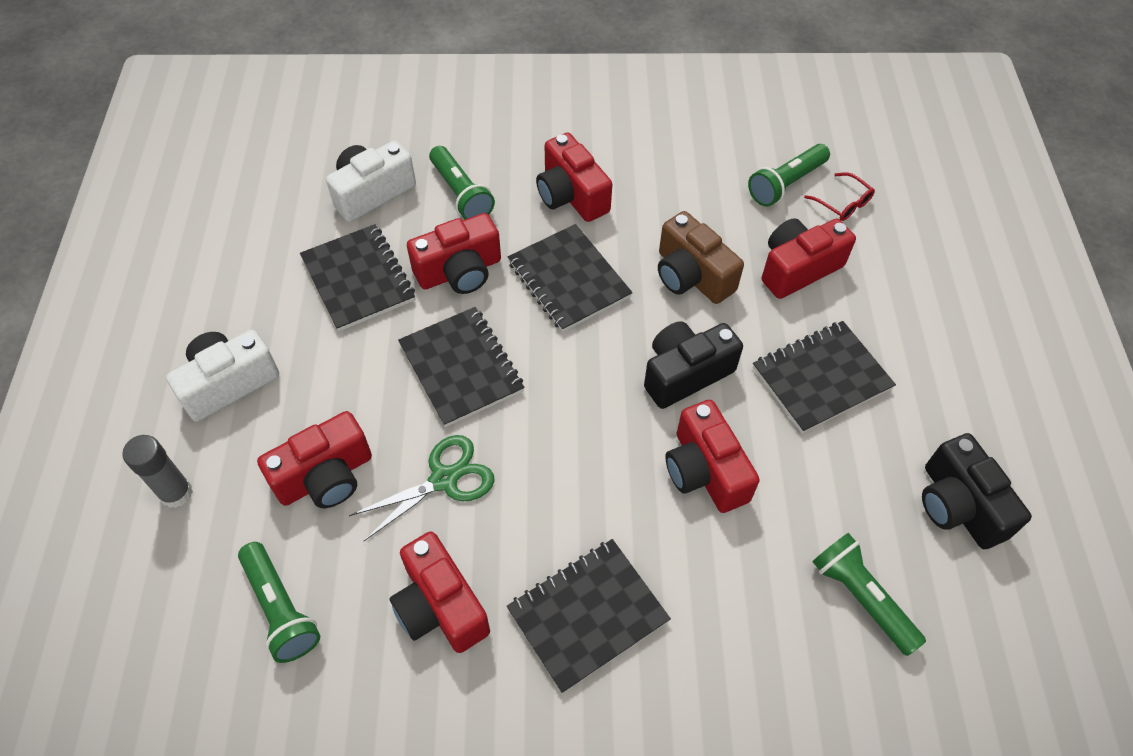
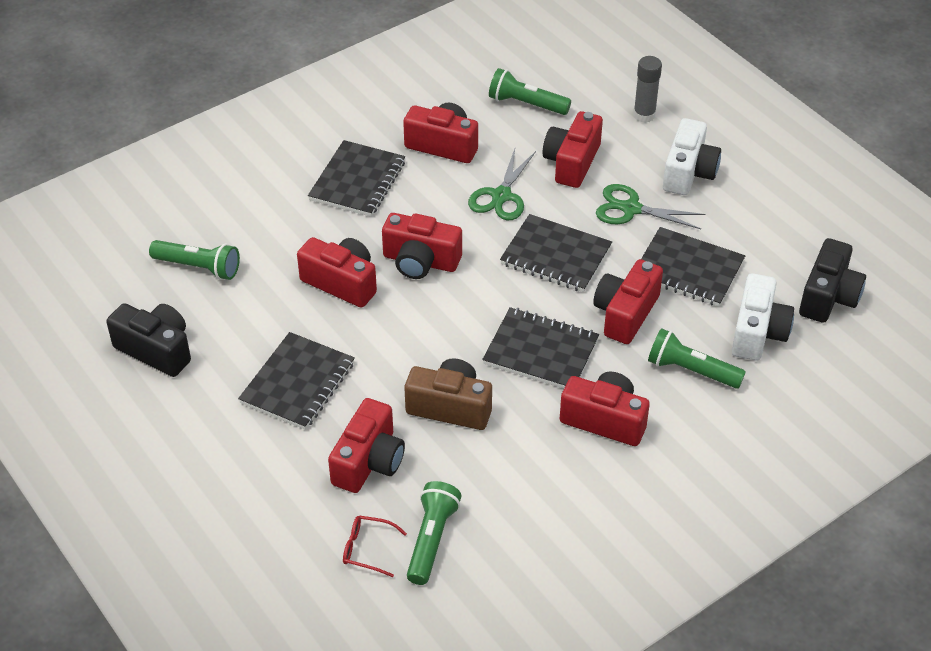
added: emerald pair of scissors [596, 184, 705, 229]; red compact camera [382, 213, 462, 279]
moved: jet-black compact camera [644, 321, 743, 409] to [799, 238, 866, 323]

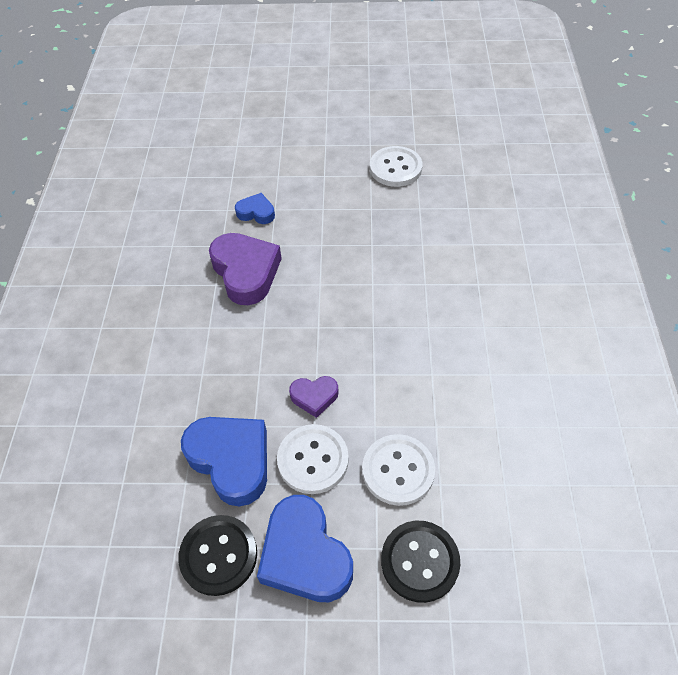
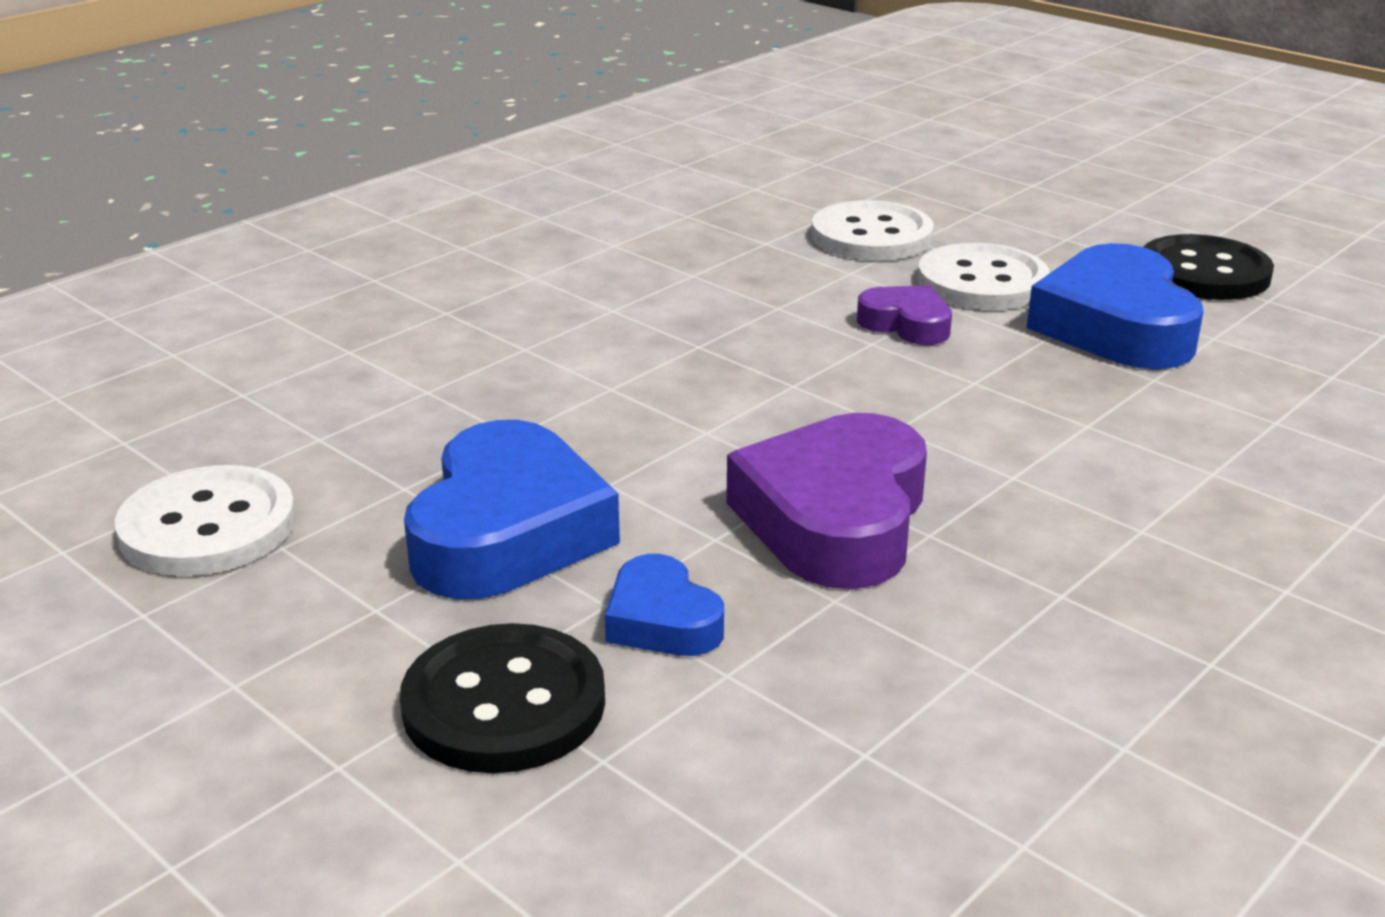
moved: blue heart [257, 495, 353, 602] to [404, 420, 620, 599]; jet-black sewing button [381, 521, 460, 603] to [400, 623, 605, 773]

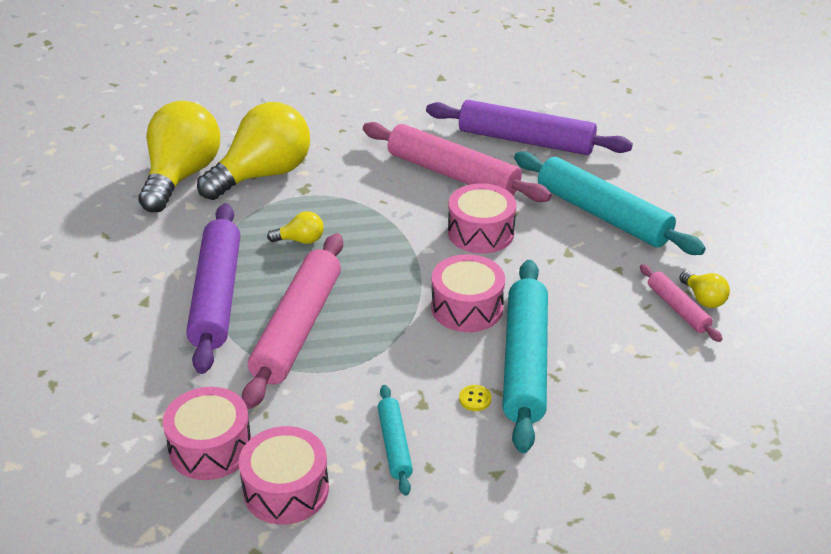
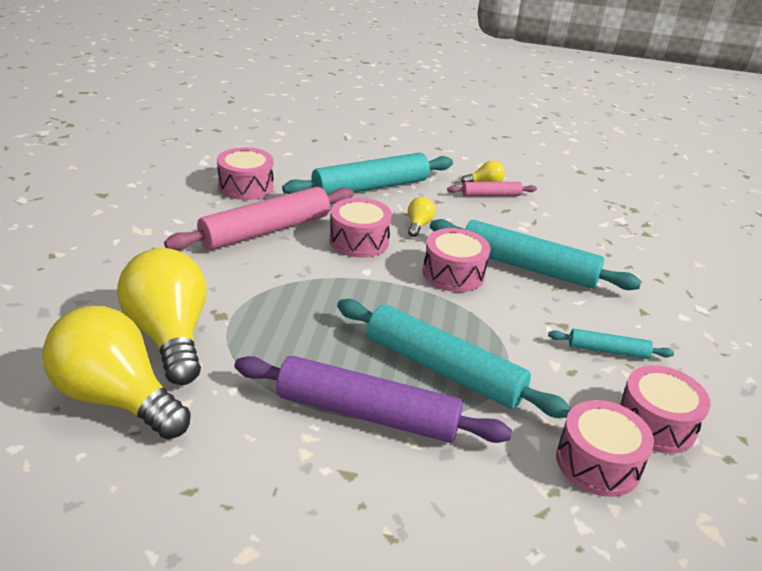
removed: bright yellow sewing button [459, 385, 491, 411]
moved: bright yellow lightbulb [267, 211, 324, 244] to [408, 197, 435, 237]
replaced: royal purple dough roller [426, 100, 633, 155] to rose-pink toy drum [217, 147, 274, 200]
recoloured: rose-pink dough roller [242, 233, 343, 409] to turquoise dough roller [337, 299, 571, 418]

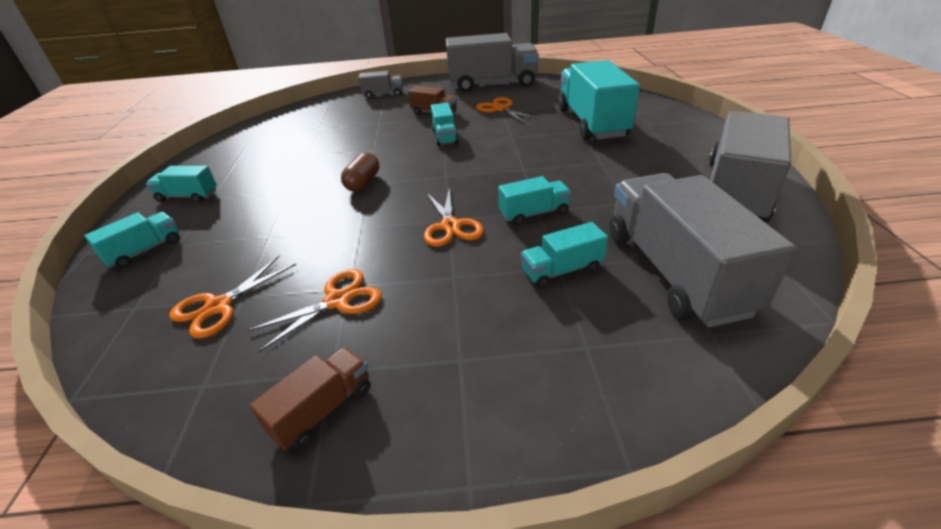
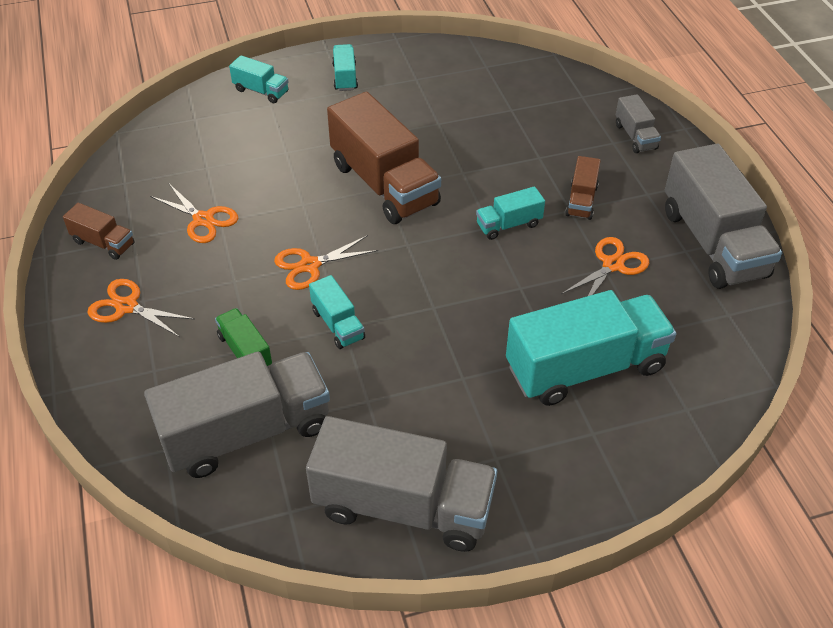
moved: bright orange pair of scissors [170, 256, 296, 339] to [87, 279, 194, 337]
replaced: dark brown pill shape [341, 152, 379, 192] to dark brown toy truck [327, 92, 441, 224]
recoloured: turquoise toy truck [521, 222, 608, 289] to emerald toy truck [215, 308, 272, 368]

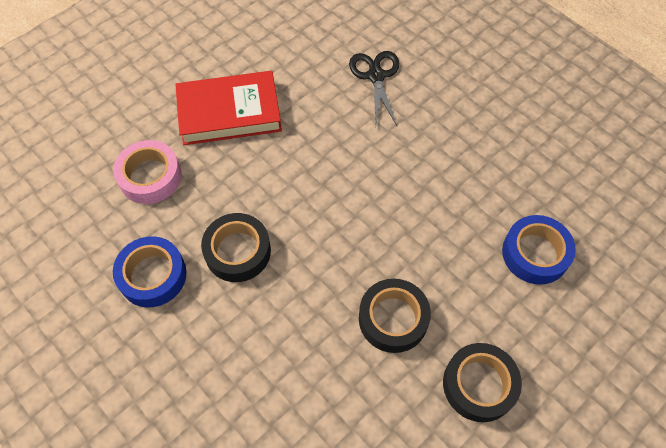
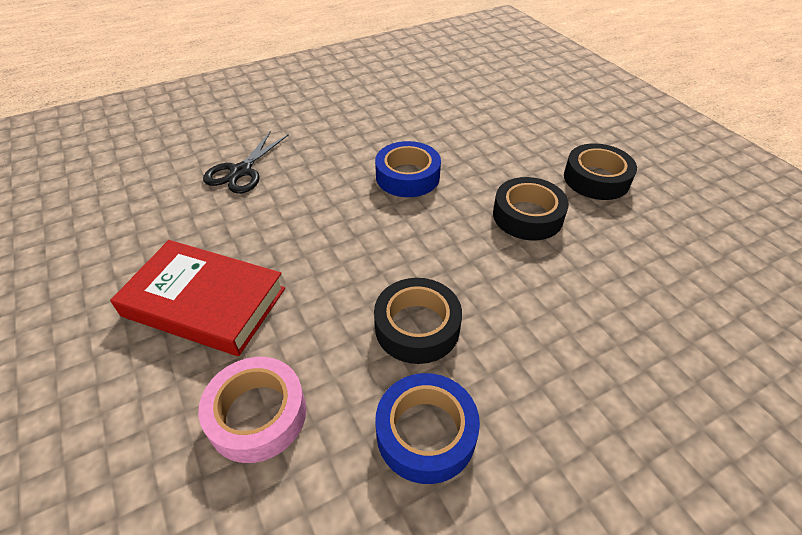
moved: blue tape [502, 215, 576, 285] to [375, 141, 441, 197]
turned: jet-black pair of scissors [349, 51, 399, 126] = [203, 131, 289, 194] 75 degrees counterclockwise; red hardback [175, 71, 282, 145] = [110, 240, 285, 356] 75 degrees counterclockwise

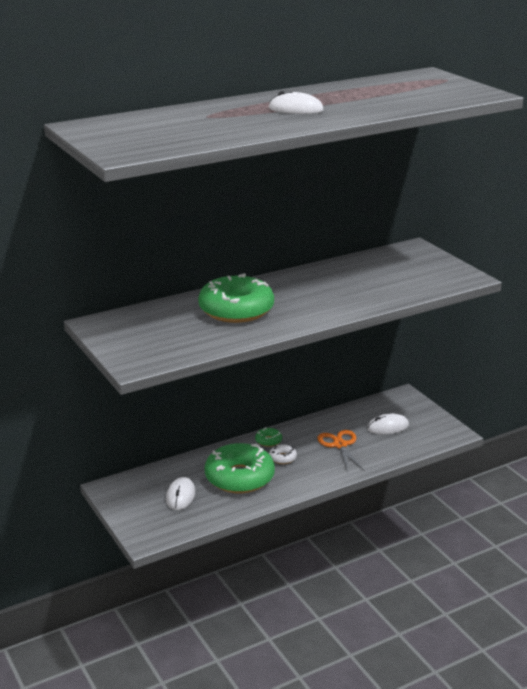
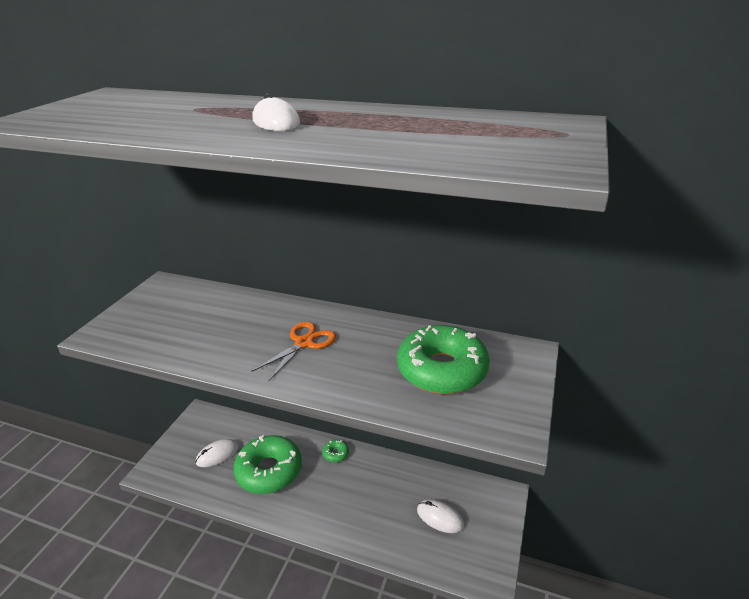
removed: white doughnut [269, 444, 297, 464]
moved: emerald doughnut [198, 273, 274, 323] to [397, 325, 490, 394]; bright orange pair of scissors [317, 430, 365, 472] to [252, 322, 336, 381]

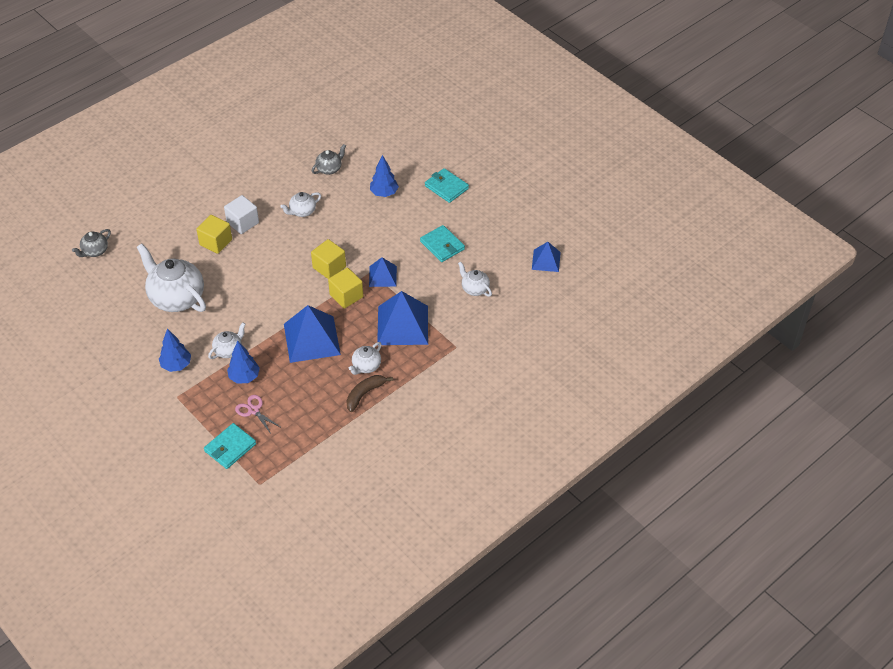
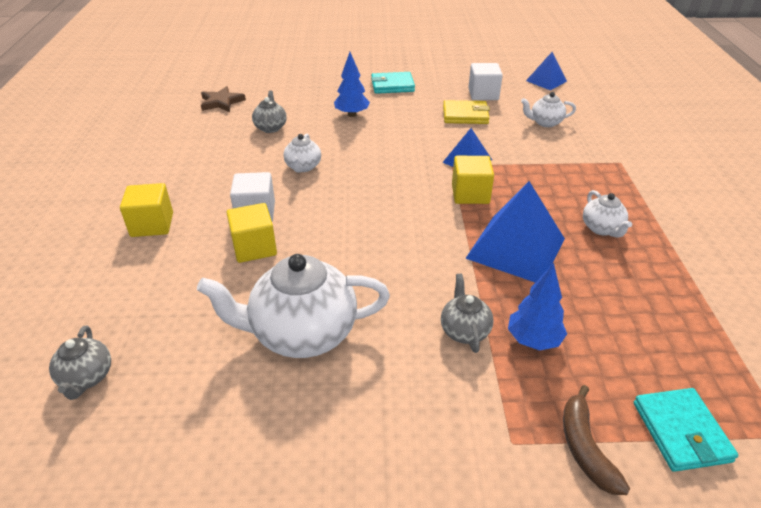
removed: blue solid pyramid [377, 291, 428, 345]; blue tree [159, 328, 191, 372]; rose-pink pair of scissors [235, 395, 282, 434]
added: white cube [468, 63, 503, 100]; dark brown five-pointed star [201, 86, 246, 112]
moved: bright yellow cube [311, 239, 346, 279] to [120, 183, 173, 237]; dark brown banana [346, 375, 393, 412] to [563, 385, 630, 495]
recoloured: turquoise card wallet [420, 225, 465, 262] to bright yellow card wallet [443, 100, 490, 124]; white tea pot [208, 323, 246, 359] to gray tea pot [441, 274, 494, 353]

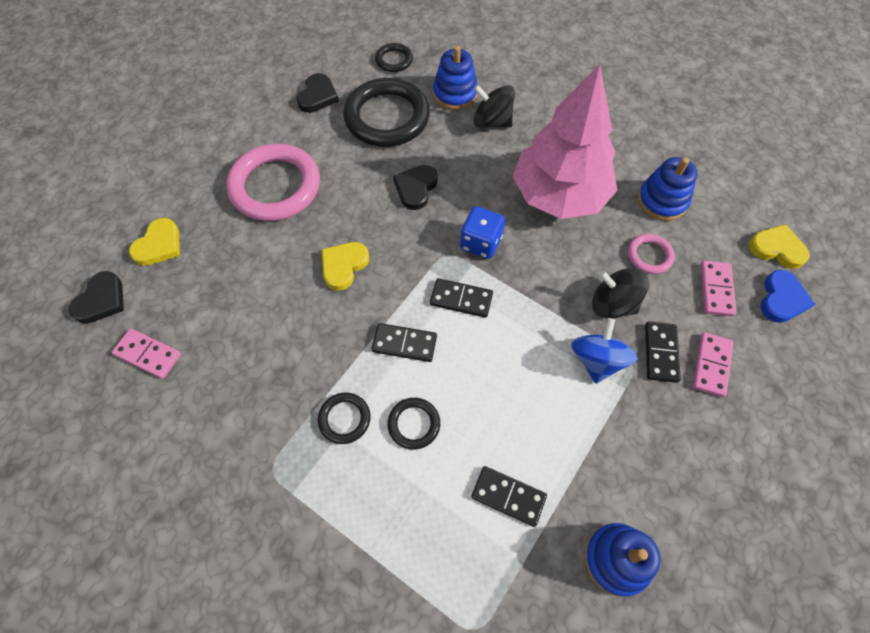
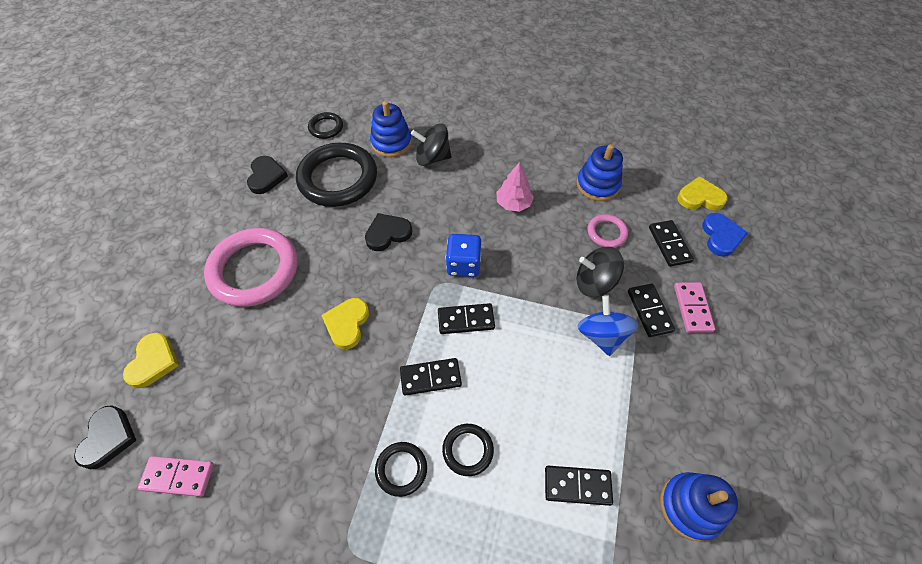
recoloured: rose-pink domino piece [700, 261, 736, 316] to jet-black domino piece [649, 220, 694, 267]
turned: jet-black heart [393, 165, 438, 210] = [365, 213, 412, 251] 60 degrees clockwise
resized: rose-pink tree [513, 65, 617, 219] = [496, 162, 534, 212] x0.42

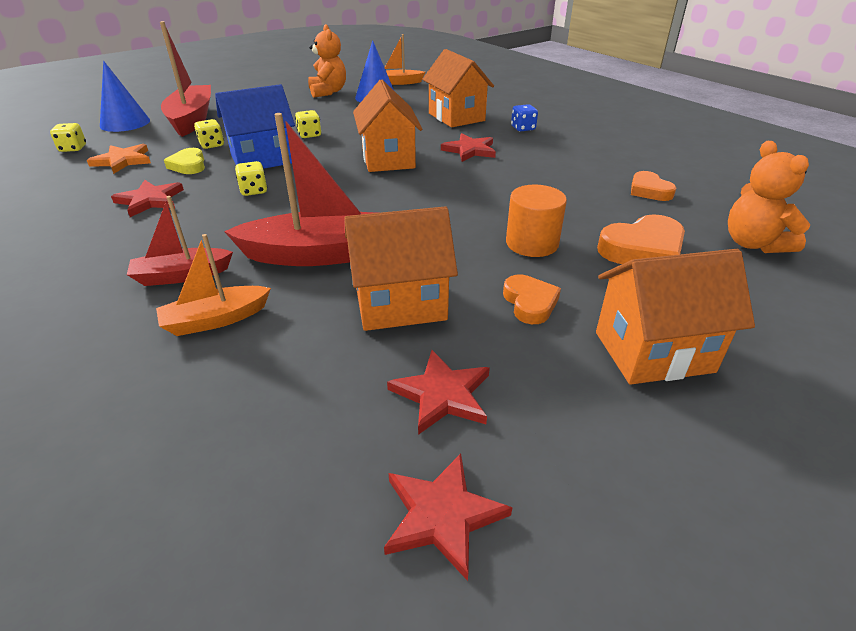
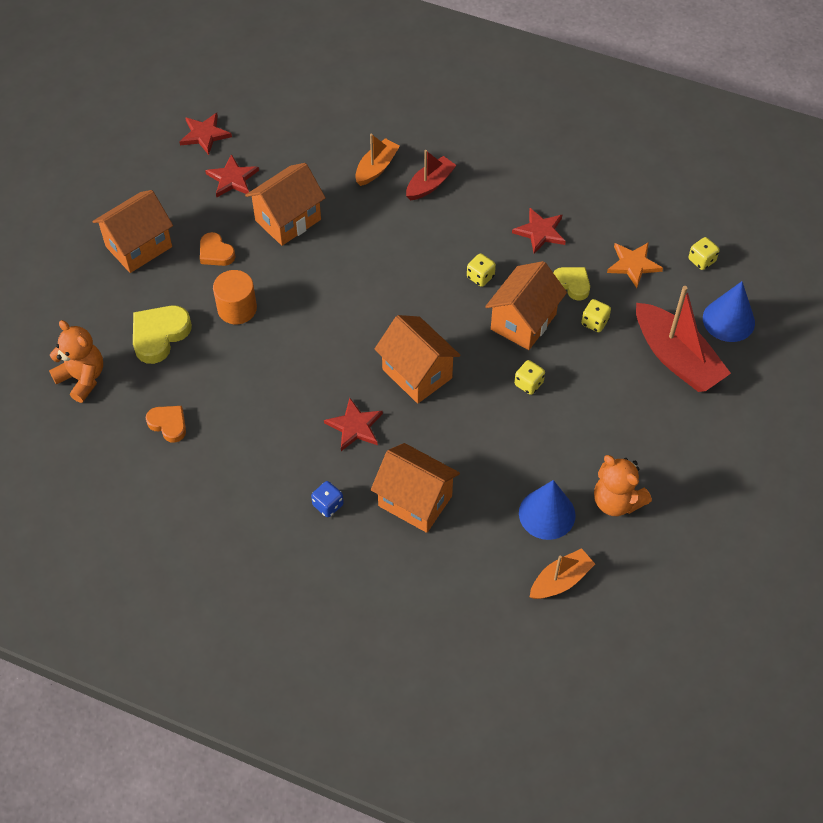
removed: red toy boat [224, 113, 377, 266]
recoloured: blue cottage [215, 84, 295, 169] to bright orange cottage [485, 261, 567, 350]; bright orange heart [597, 214, 685, 264] to bright yellow heart [133, 306, 192, 364]

